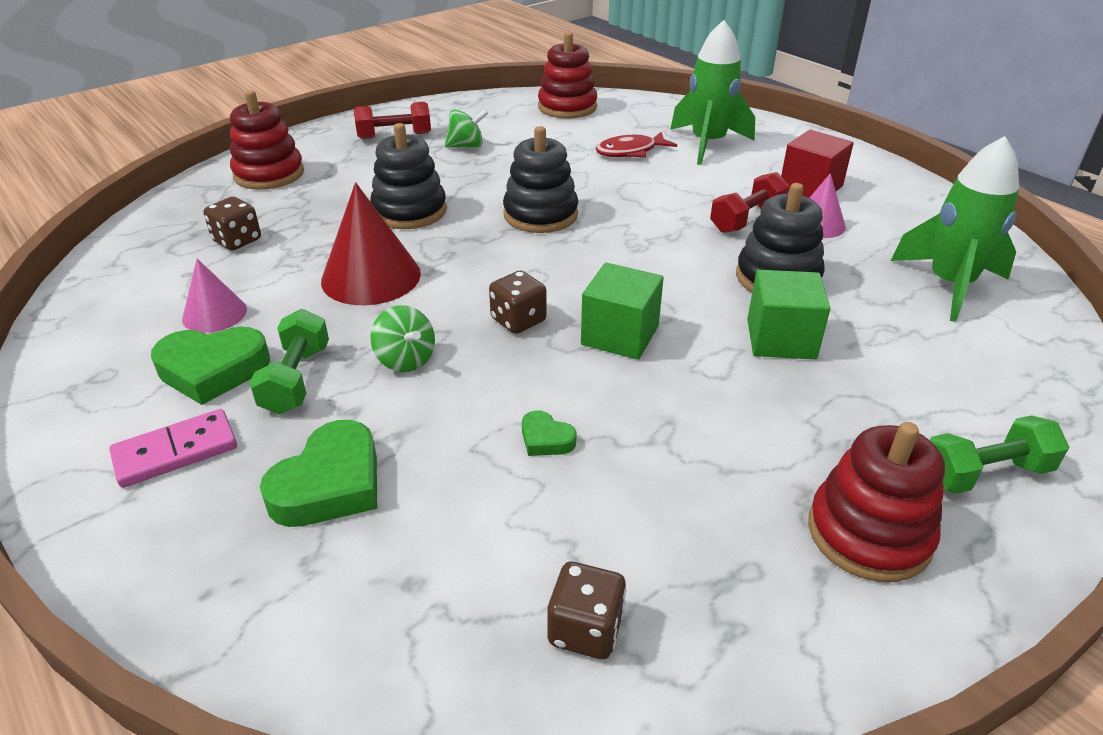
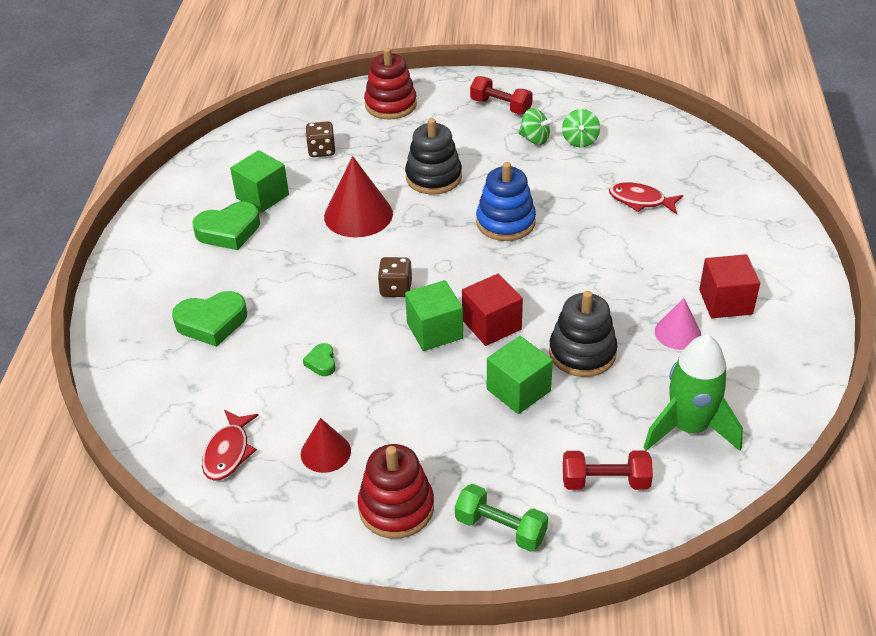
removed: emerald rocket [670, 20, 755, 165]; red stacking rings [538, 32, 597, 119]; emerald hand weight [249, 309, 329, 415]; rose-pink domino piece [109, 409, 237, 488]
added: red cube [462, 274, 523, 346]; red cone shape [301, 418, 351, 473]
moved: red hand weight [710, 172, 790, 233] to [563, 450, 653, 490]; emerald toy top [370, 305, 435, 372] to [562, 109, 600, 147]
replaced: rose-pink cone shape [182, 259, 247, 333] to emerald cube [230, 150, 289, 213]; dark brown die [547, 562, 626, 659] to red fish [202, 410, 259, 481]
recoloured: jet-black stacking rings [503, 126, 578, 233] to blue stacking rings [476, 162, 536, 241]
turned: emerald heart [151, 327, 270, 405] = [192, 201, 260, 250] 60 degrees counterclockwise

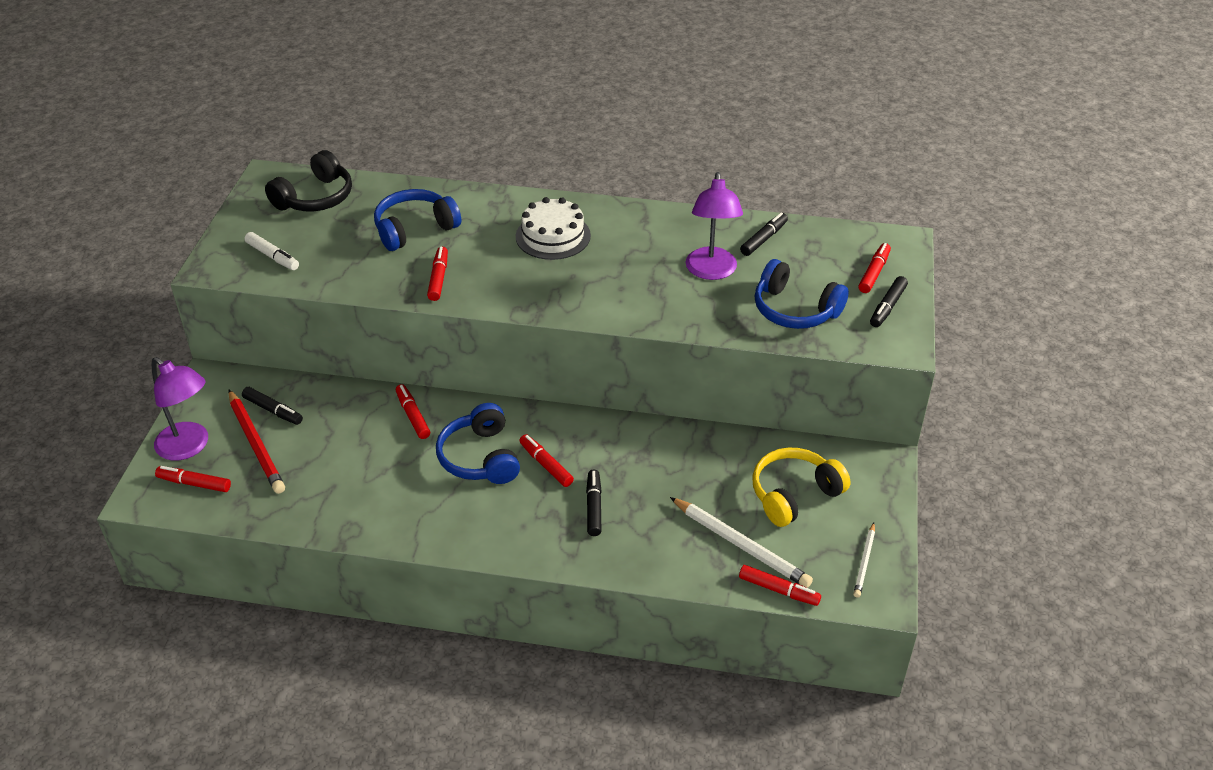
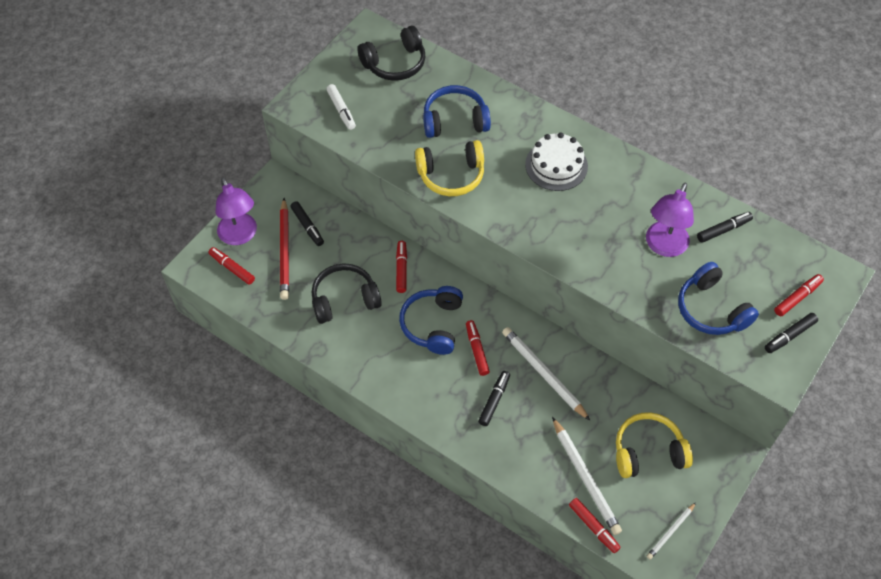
added: jet-black headphones [312, 263, 382, 324]; white pencil [502, 327, 590, 420]
replaced: red felt pen [427, 247, 448, 301] to bright yellow headphones [415, 140, 484, 196]

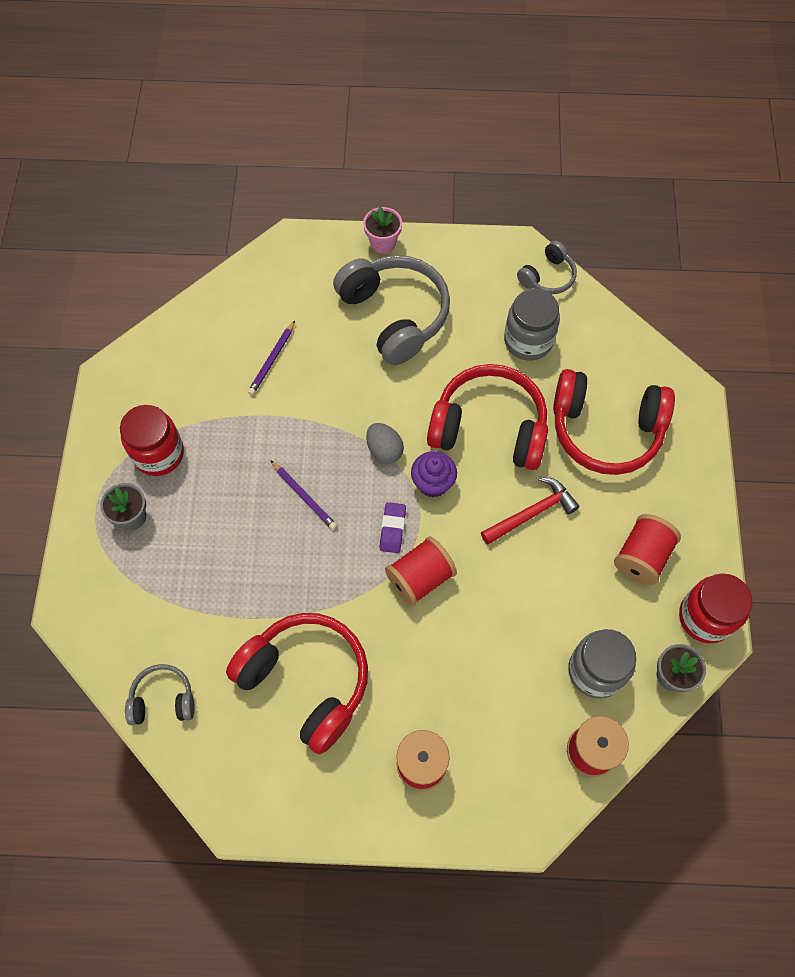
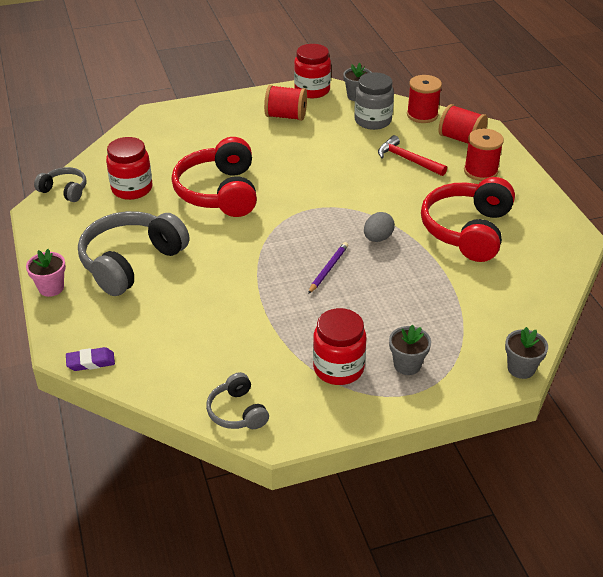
removed: royal purple pencil [248, 321, 295, 395]; red headphones [553, 369, 675, 475]; royal purple muffin [411, 451, 457, 497]
added: gray potted plant [505, 327, 548, 379]
moved: gray egg shape [366, 423, 404, 464] to [364, 212, 395, 242]; red carpenter's hammer [481, 477, 580, 545] to [378, 135, 447, 176]; royal purple eraser [379, 502, 406, 553] to [66, 347, 115, 371]; red spool [385, 536, 457, 606] to [439, 104, 488, 144]; gray headphones [125, 664, 195, 725] to [206, 372, 269, 429]
recoloured: gray preserve jar [504, 289, 560, 361] to red preserve jar [106, 137, 152, 200]

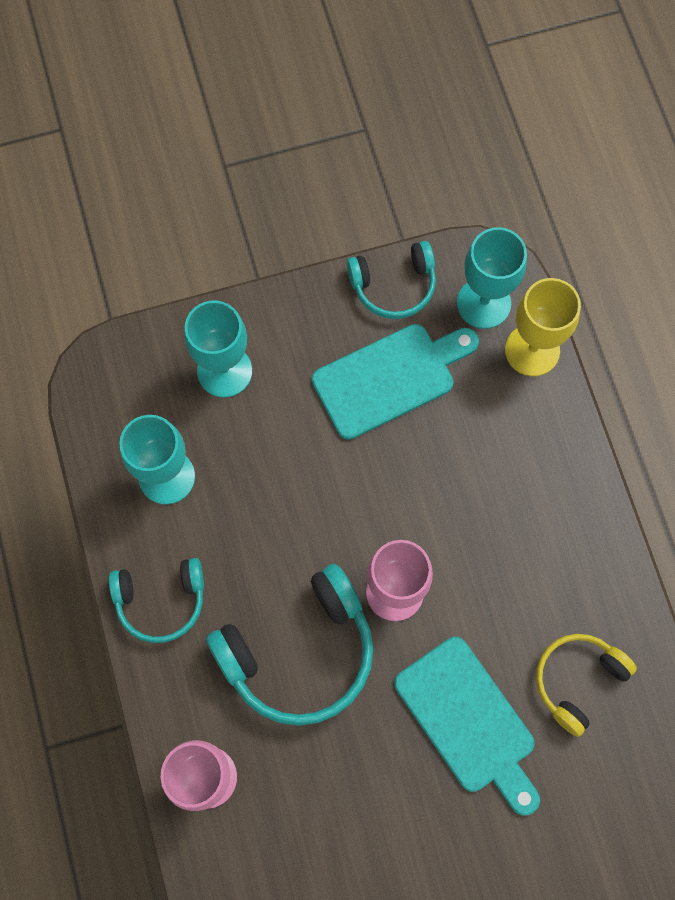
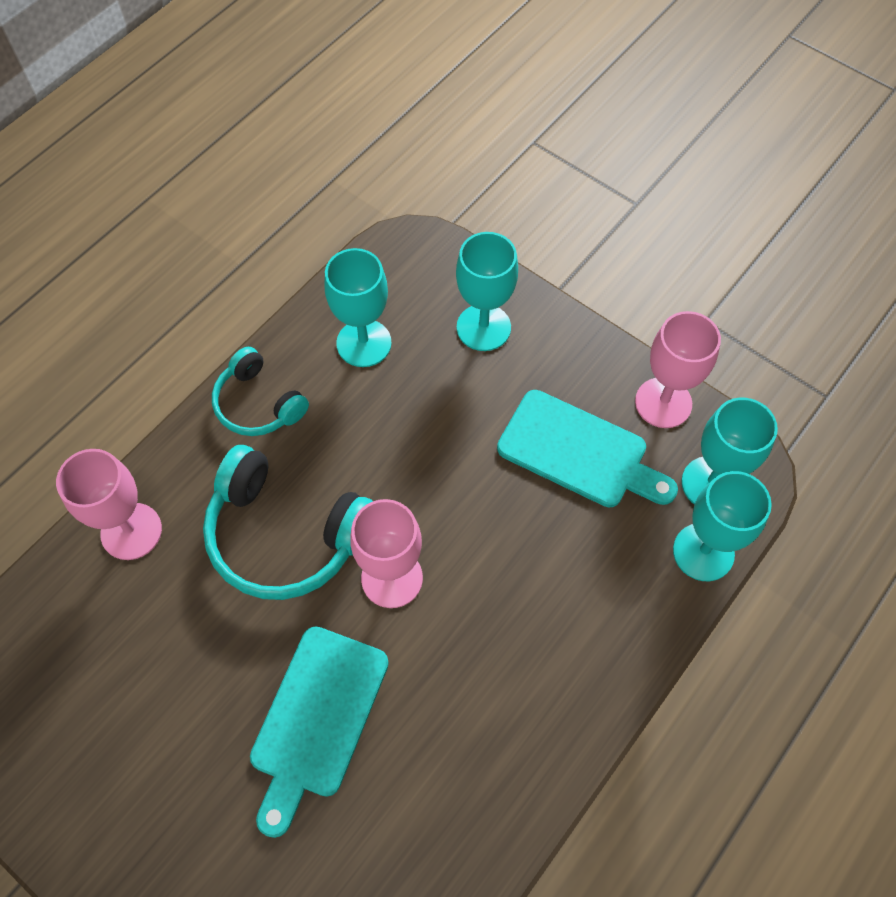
removed: bright yellow headphones [536, 634, 637, 737]
replaced: turquoise headphones [347, 241, 436, 319] to rose-pink chalice [635, 311, 721, 428]
recoloured: bright yellow chalice [505, 278, 581, 376] to turquoise chalice [673, 471, 772, 581]

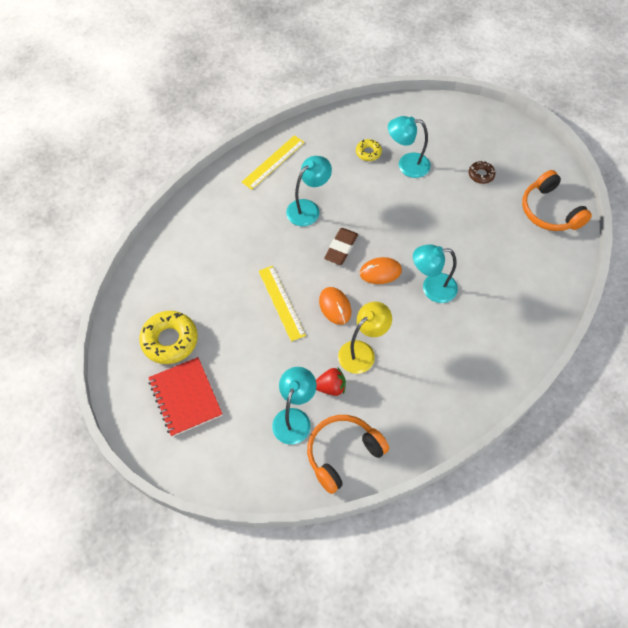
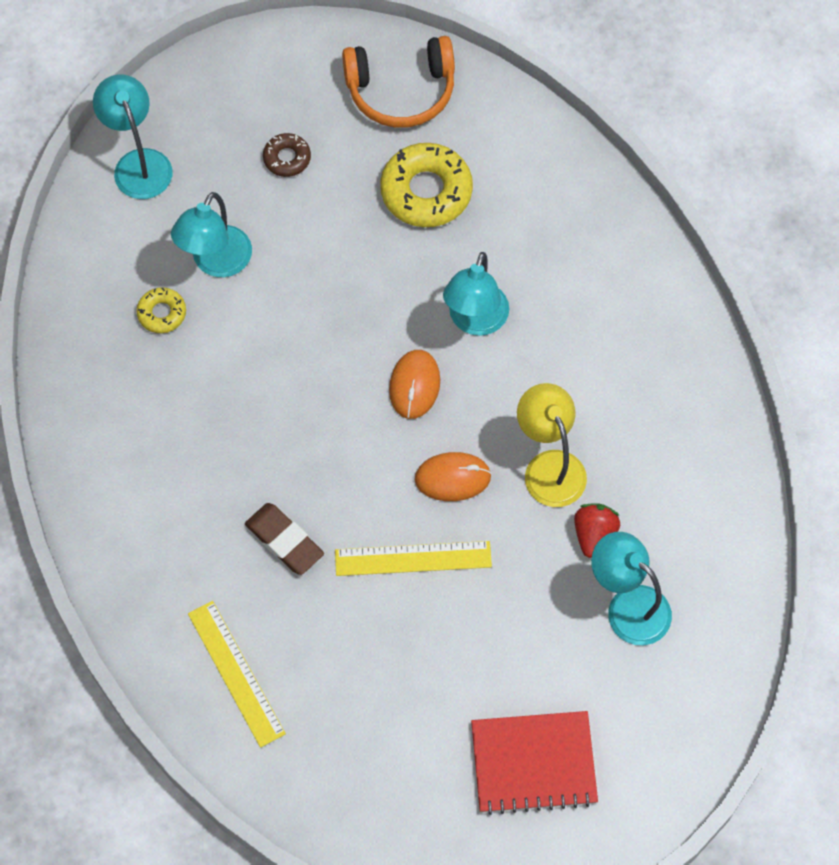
removed: bright orange headphones [307, 415, 389, 494]
moved: bright yellow straightedge [242, 135, 305, 190] to [188, 601, 286, 748]; turquoise lamp [286, 156, 332, 226] to [93, 74, 173, 199]; dark brown eraser [324, 228, 358, 265] to [245, 503, 324, 575]; bright yellow doughnut [139, 311, 198, 364] to [380, 143, 473, 227]

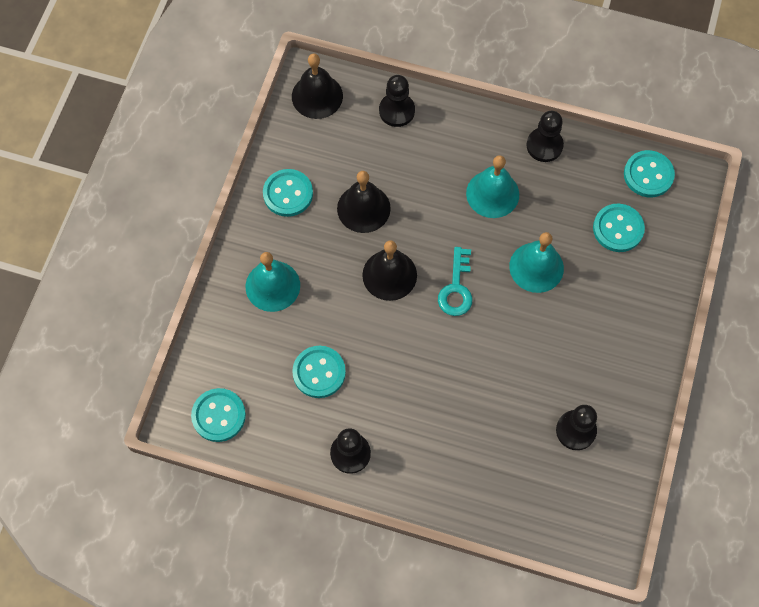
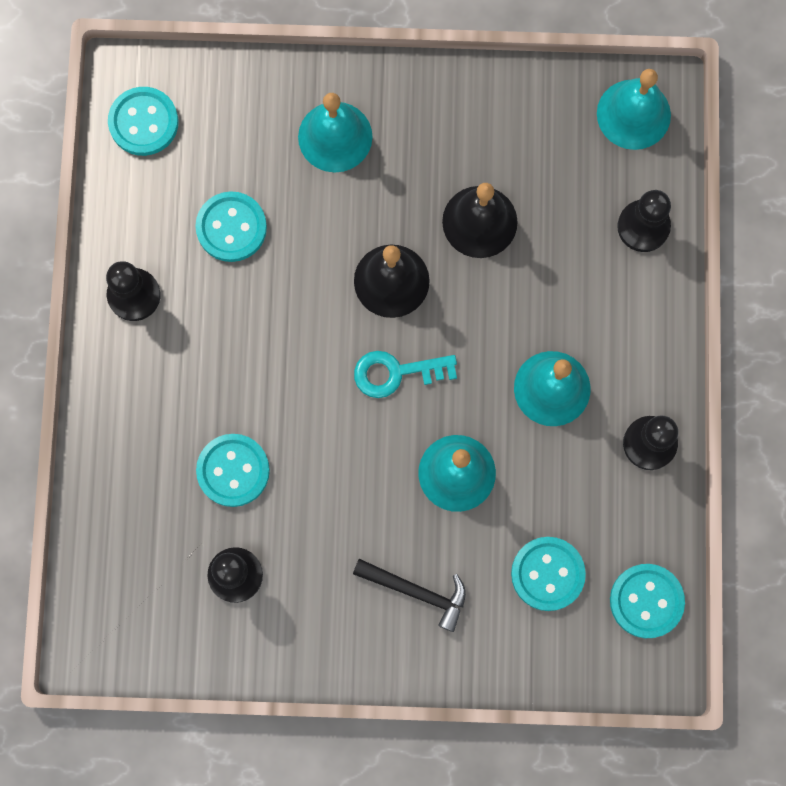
added: jet-black carpenter's hammer [353, 559, 466, 632]
moved: turquoise sewing button [263, 169, 313, 217] to [196, 434, 270, 507]
recoloured: jet-black hand bell [292, 54, 343, 119] to turquoise hand bell [597, 69, 671, 150]

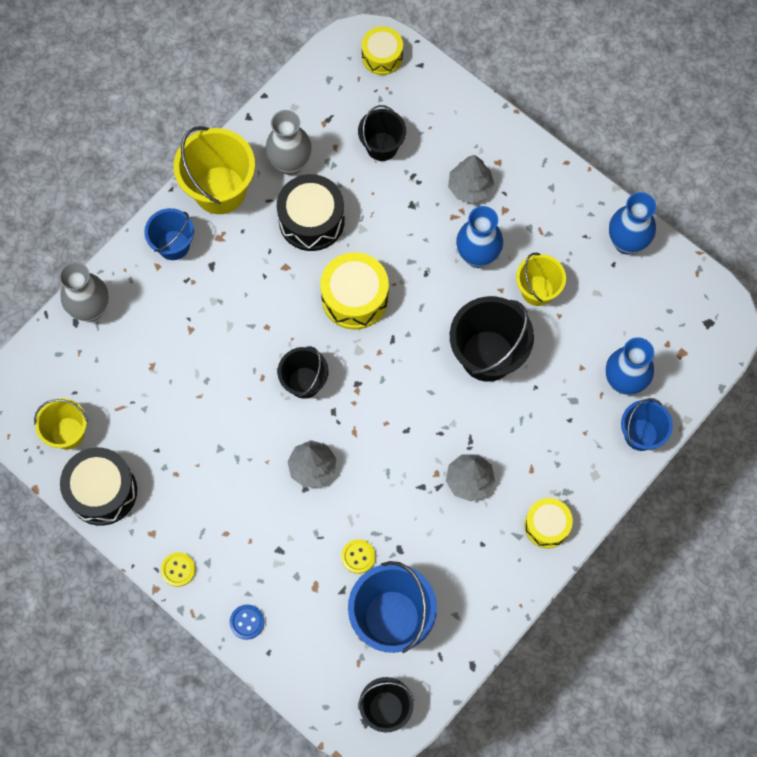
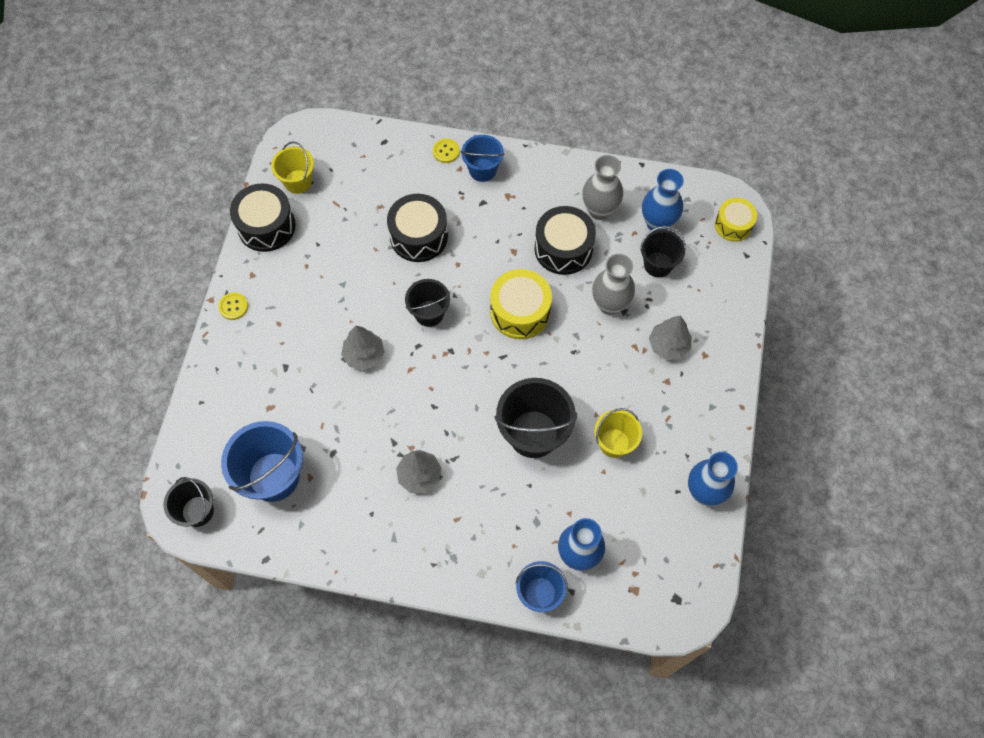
removed: bright yellow sand bucket [174, 126, 255, 214]; bright yellow toy drum [525, 498, 573, 548]; blue sewing button [230, 604, 264, 640]
added: jet-black toy drum [387, 194, 448, 262]
moved: blue tall vase [456, 206, 503, 268] to [642, 169, 684, 231]; gray tall vase [59, 262, 109, 321] to [592, 254, 635, 315]; bright yellow sewing button [341, 539, 375, 574] to [433, 139, 460, 163]

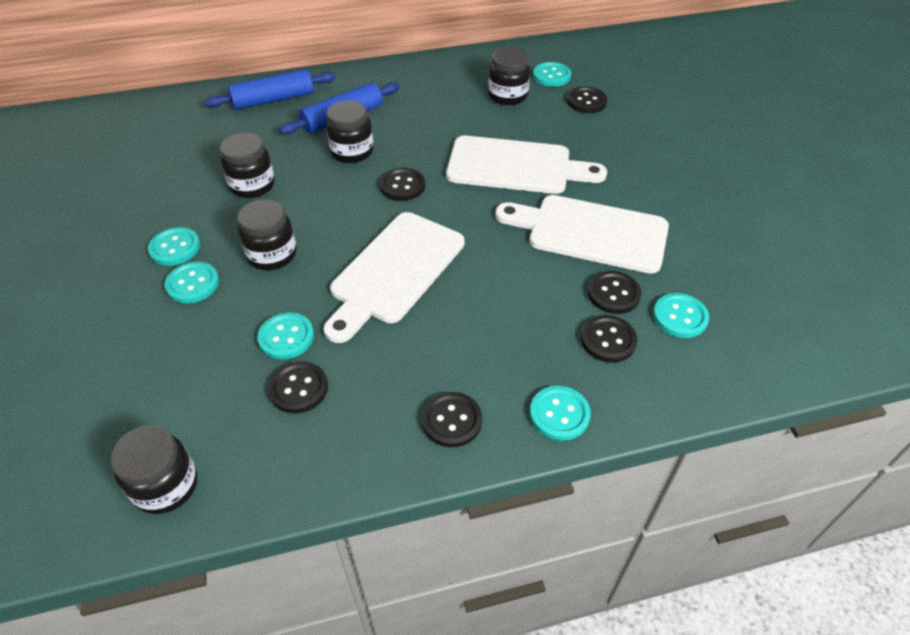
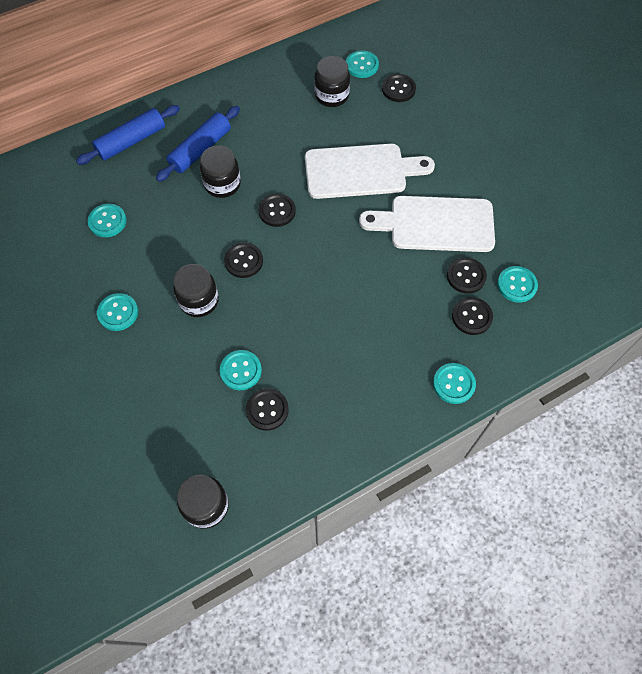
removed: jet-black preserve jar [220, 133, 275, 198]; white bread board [324, 212, 465, 343]
moved: turquoise sewing button [165, 261, 219, 303] to [88, 204, 127, 237]; jet-black sewing button [422, 392, 482, 447] to [224, 242, 263, 278]

